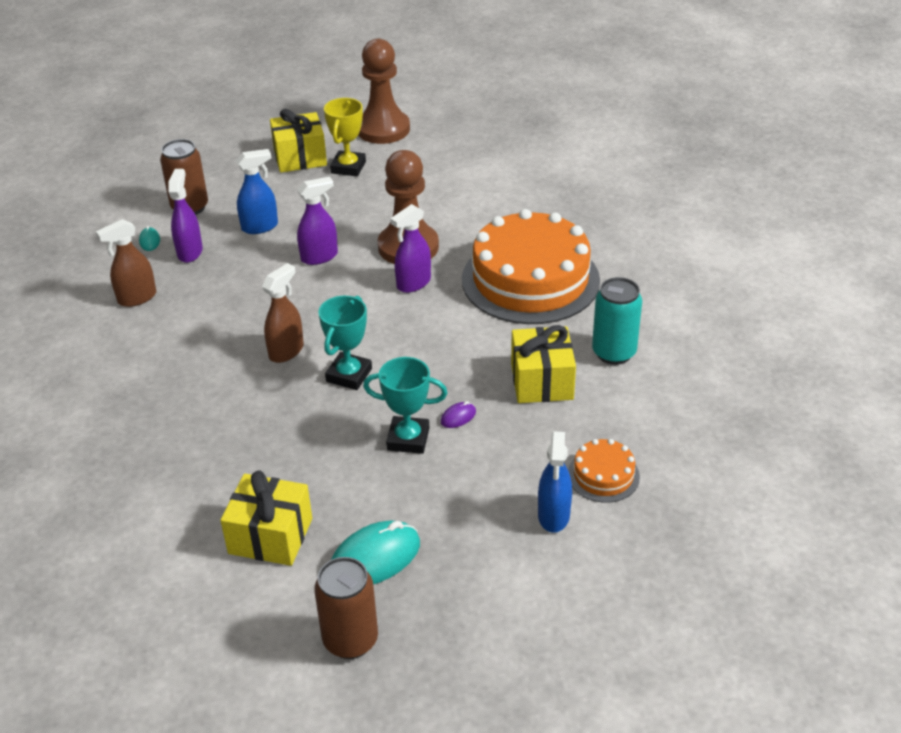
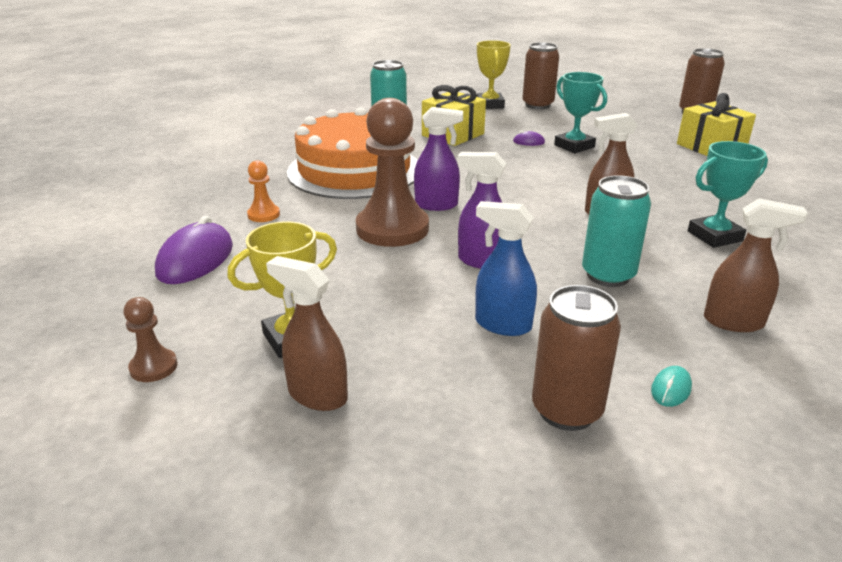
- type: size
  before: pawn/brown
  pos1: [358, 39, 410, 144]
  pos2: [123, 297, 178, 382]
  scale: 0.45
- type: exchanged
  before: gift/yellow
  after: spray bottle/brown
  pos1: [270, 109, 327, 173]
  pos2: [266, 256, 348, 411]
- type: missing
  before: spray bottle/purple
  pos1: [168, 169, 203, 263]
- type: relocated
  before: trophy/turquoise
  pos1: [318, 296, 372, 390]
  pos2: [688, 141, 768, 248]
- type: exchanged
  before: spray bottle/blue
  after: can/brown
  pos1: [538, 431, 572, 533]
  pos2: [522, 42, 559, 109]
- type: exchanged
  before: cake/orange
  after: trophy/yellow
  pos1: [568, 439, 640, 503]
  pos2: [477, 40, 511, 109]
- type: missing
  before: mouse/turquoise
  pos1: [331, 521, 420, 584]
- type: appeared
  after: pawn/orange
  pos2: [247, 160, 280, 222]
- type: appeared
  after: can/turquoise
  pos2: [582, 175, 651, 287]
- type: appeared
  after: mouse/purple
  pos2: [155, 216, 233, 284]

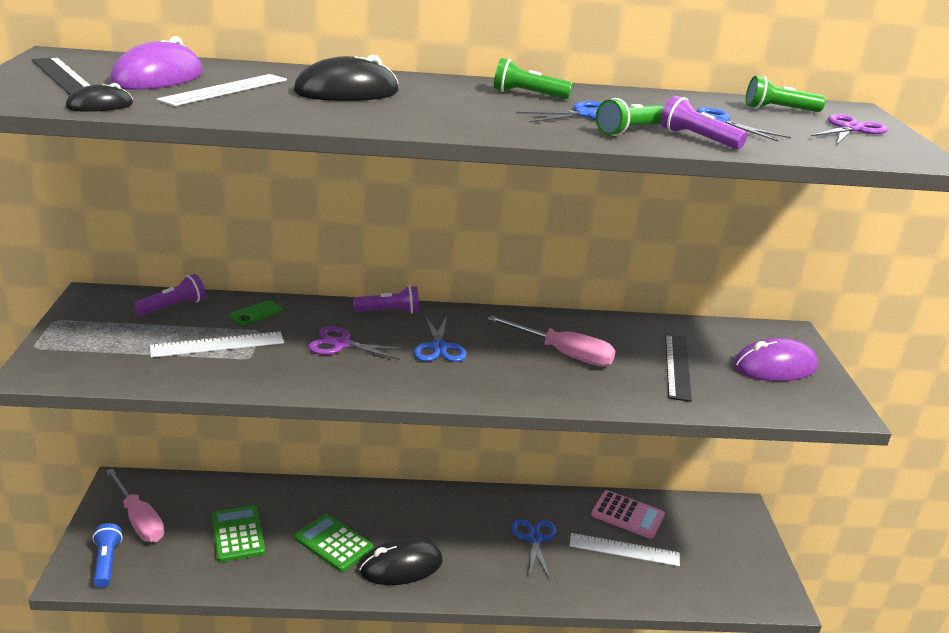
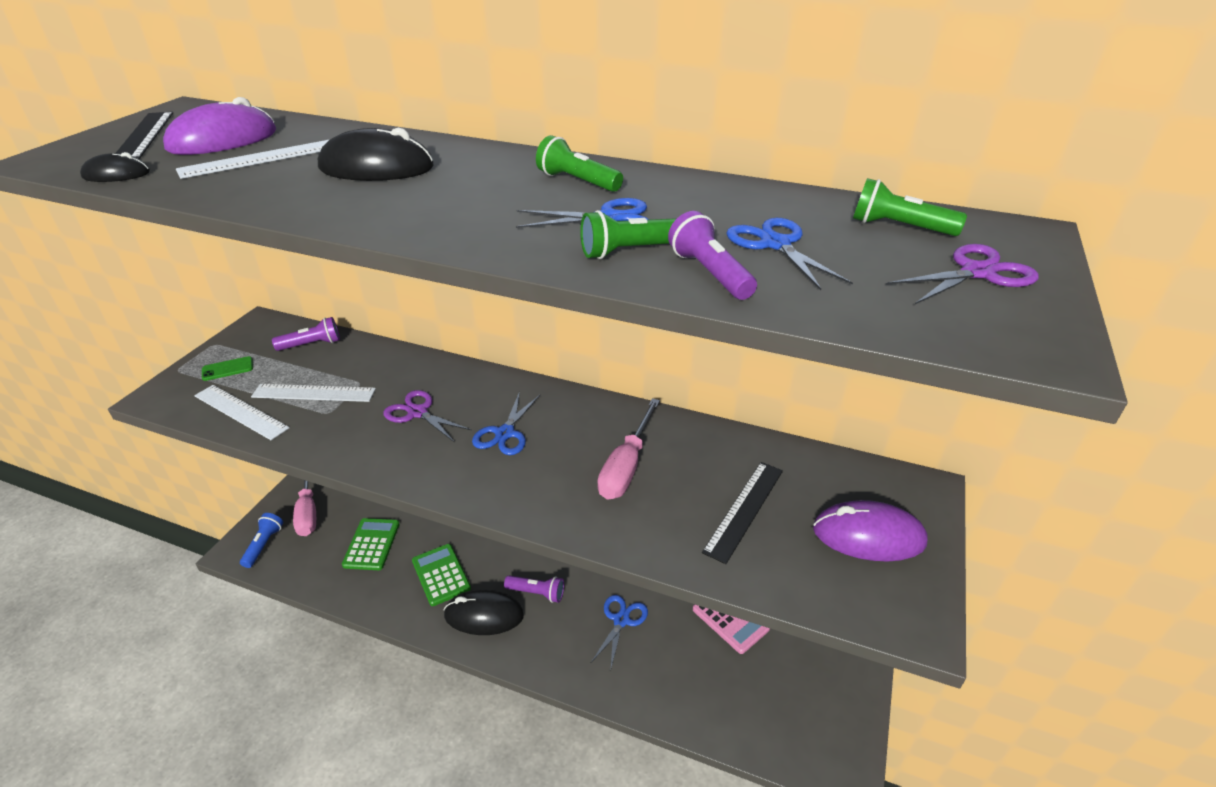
- type: relocated
  before: flashlight/purple
  pos1: [353, 286, 419, 314]
  pos2: [504, 575, 564, 603]
- type: relocated
  before: phone/green
  pos1: [230, 300, 282, 325]
  pos2: [202, 356, 253, 381]
- type: spun
  before: screwdriver/pink
  pos1: [488, 315, 616, 366]
  pos2: [597, 398, 660, 500]
  turn: 60
- type: relocated
  before: ruler/white
  pos1: [569, 533, 680, 567]
  pos2: [194, 385, 290, 440]

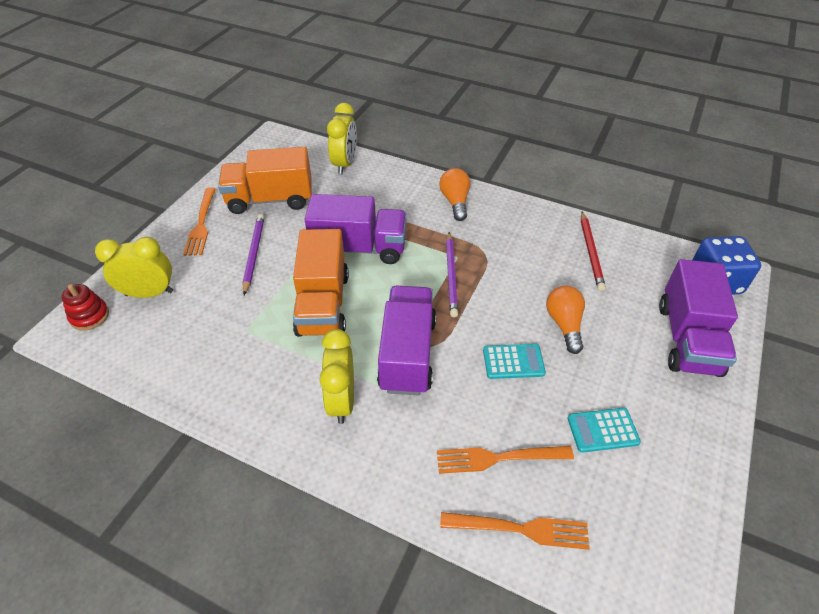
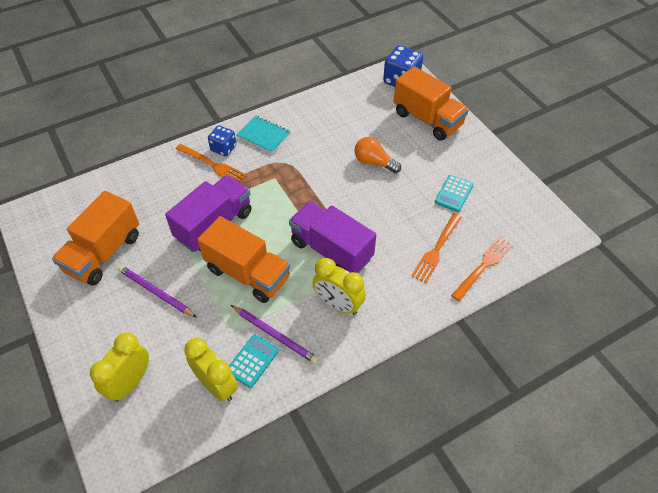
- type: relocated
  before: clock/yellow
  pos1: [327, 103, 357, 174]
  pos2: [184, 337, 238, 401]
- type: exchanged
  before: light bulb/orange
  after: dice/blue
  pos1: [439, 168, 470, 221]
  pos2: [208, 125, 236, 156]
- type: relocated
  before: fork/orange
  pos1: [183, 187, 216, 256]
  pos2: [176, 144, 247, 182]
- type: missing
  before: pencil/red
  pos1: [581, 212, 606, 291]
- type: relocated
  before: pencil/purple
  pos1: [446, 232, 458, 317]
  pos2: [231, 305, 318, 364]
- type: colour
  before: truck/purple
  after: truck/orange
  pos1: [659, 259, 738, 377]
  pos2: [393, 66, 469, 141]
- type: missing
  before: stacking toy/red
  pos1: [61, 284, 109, 331]
- type: relocated
  before: calculator/turquoise
  pos1: [483, 344, 546, 379]
  pos2: [229, 335, 279, 388]
- type: appeared
  after: notebook/turquoise
  pos2: [237, 116, 291, 153]

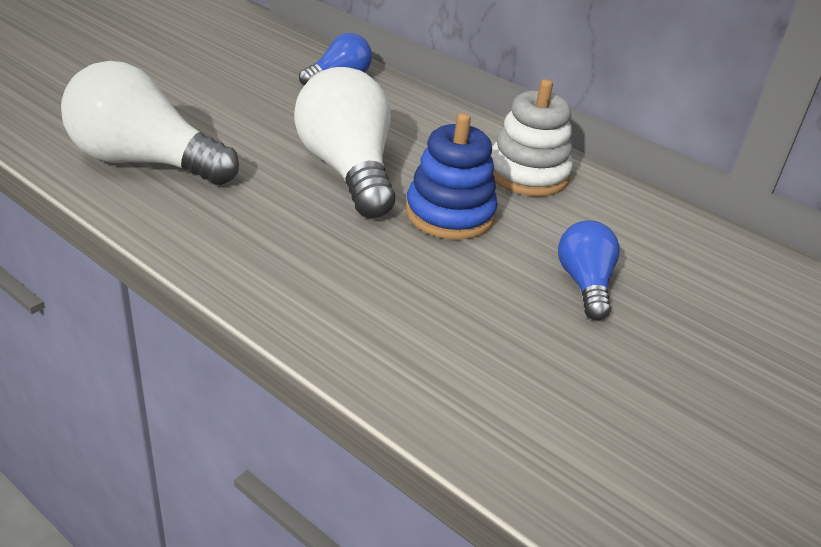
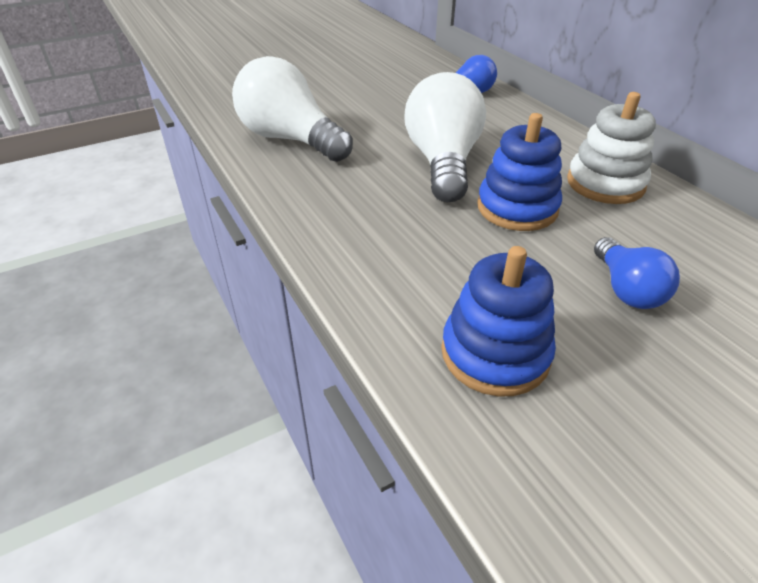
- type: spun
  before: light bulb/blue
  pos1: [558, 220, 620, 320]
  pos2: [594, 237, 680, 309]
  turn: 150
- type: appeared
  after: stacking toy/blue
  pos2: [441, 246, 556, 397]

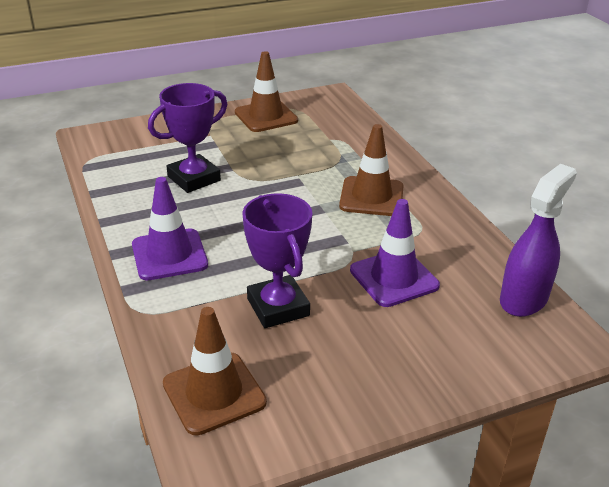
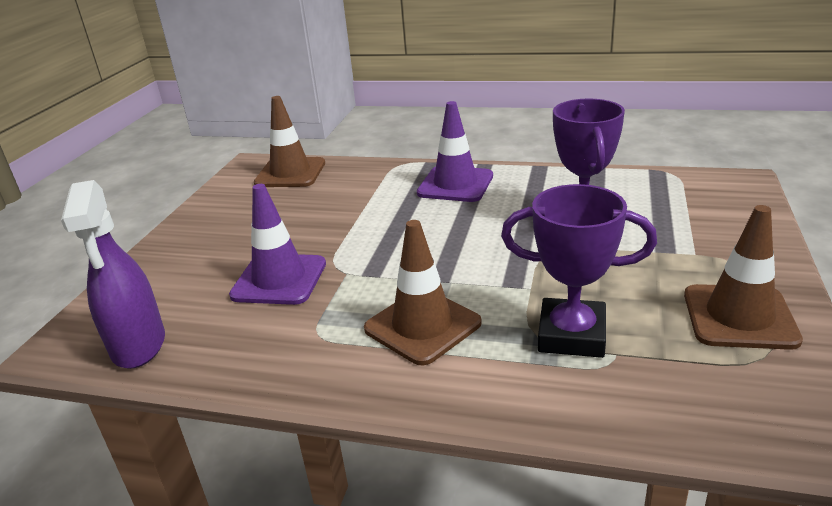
- type: relocated
  before: trophy/purple
  pos1: [243, 193, 312, 328]
  pos2: [501, 184, 657, 358]

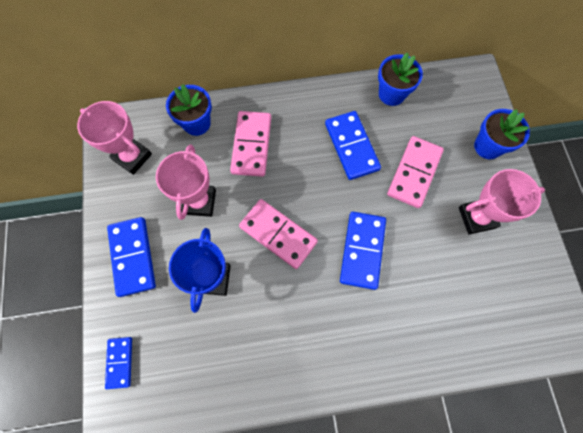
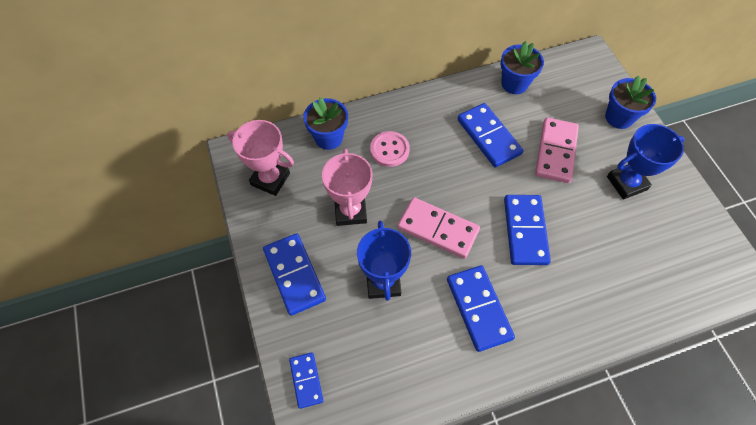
- type: exchanged
  before: domino/pink
  after: button/pink
  pos1: [230, 111, 271, 177]
  pos2: [370, 131, 410, 167]
- type: colour
  before: trophy/pink
  after: trophy/blue
  pos1: [459, 169, 545, 235]
  pos2: [607, 124, 684, 200]
- type: appeared
  after: domino/blue
  pos2: [447, 265, 515, 352]

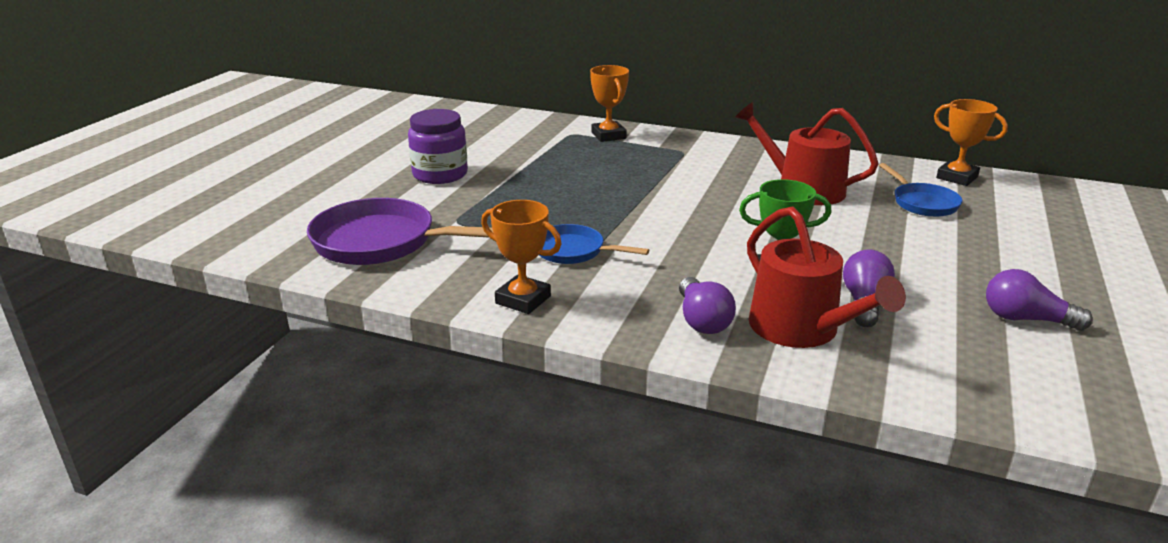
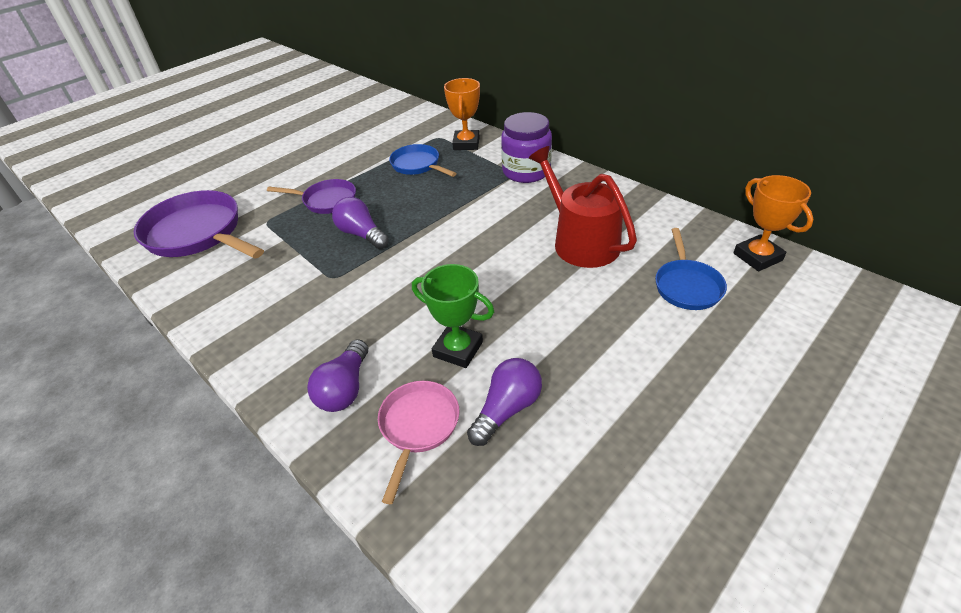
- type: relocated
  before: jar/purple
  pos1: [408, 109, 468, 184]
  pos2: [501, 112, 552, 183]
- type: missing
  before: trophy/orange
  pos1: [481, 200, 562, 314]
- type: exchanged
  before: watering can/red
  after: pan/pink
  pos1: [747, 206, 906, 348]
  pos2: [378, 381, 459, 504]
- type: relocated
  before: pan/blue
  pos1: [539, 224, 649, 264]
  pos2: [389, 144, 457, 177]
- type: relocated
  before: light bulb/purple
  pos1: [986, 269, 1093, 331]
  pos2: [332, 197, 389, 249]
- type: appeared
  after: pan/purple
  pos2: [267, 179, 356, 214]

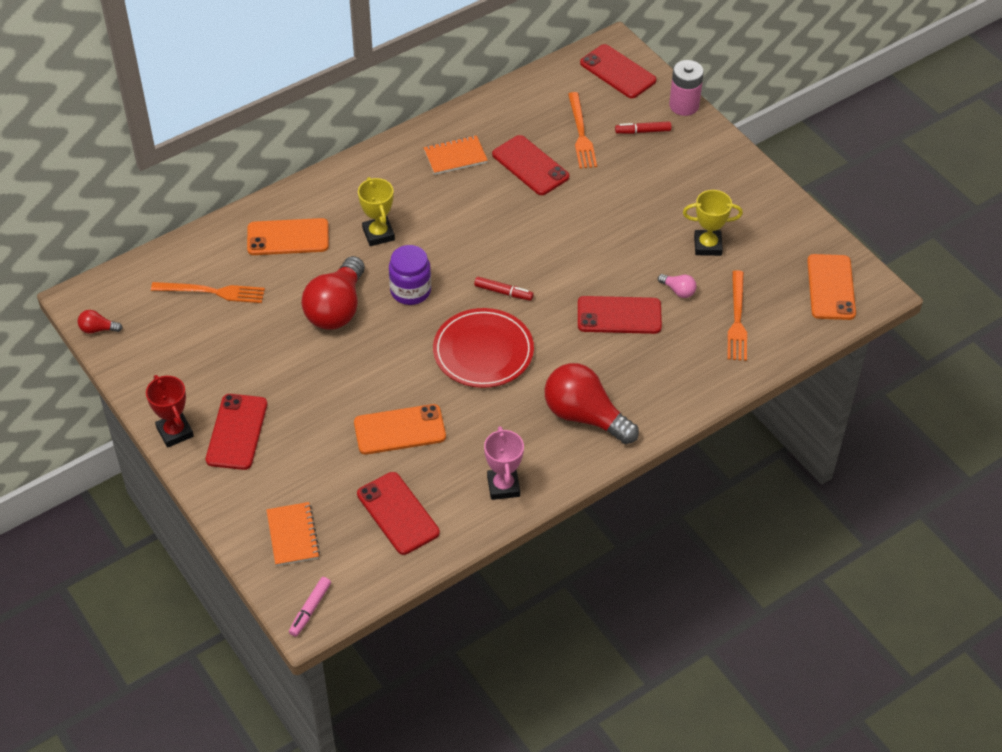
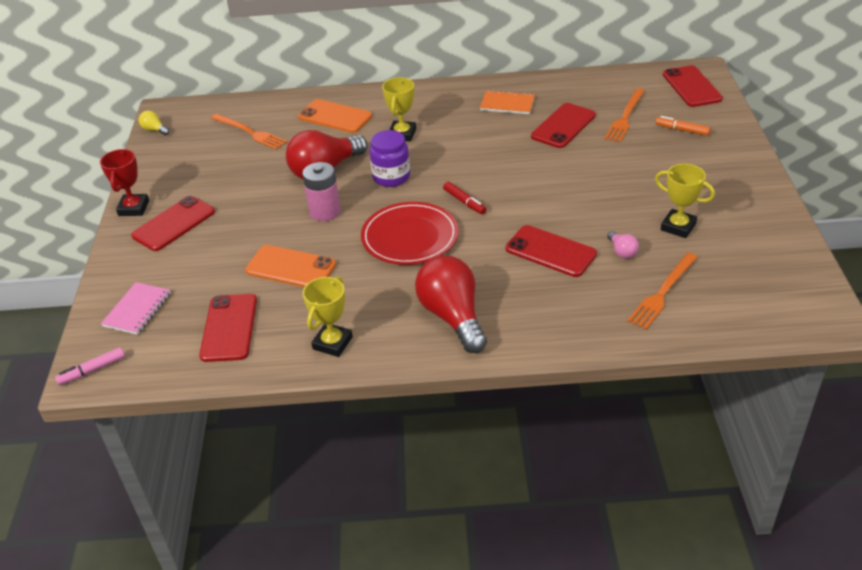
- type: relocated
  before: battery/pink
  pos1: [669, 60, 704, 116]
  pos2: [302, 162, 341, 221]
- type: colour
  before: marker/red
  after: marker/orange
  pos1: [615, 121, 671, 134]
  pos2: [656, 116, 710, 136]
- type: spun
  before: phone/red
  pos1: [492, 135, 569, 195]
  pos2: [531, 103, 596, 148]
  turn: 45
- type: missing
  before: phone/orange
  pos1: [807, 254, 856, 320]
- type: colour
  before: light bulb/red
  after: light bulb/yellow
  pos1: [78, 310, 123, 334]
  pos2: [139, 110, 170, 135]
- type: colour
  before: trophy/pink
  after: trophy/yellow
  pos1: [484, 426, 524, 500]
  pos2: [303, 276, 353, 357]
- type: colour
  before: notebook/orange
  after: notebook/pink
  pos1: [266, 502, 320, 566]
  pos2: [101, 282, 171, 335]

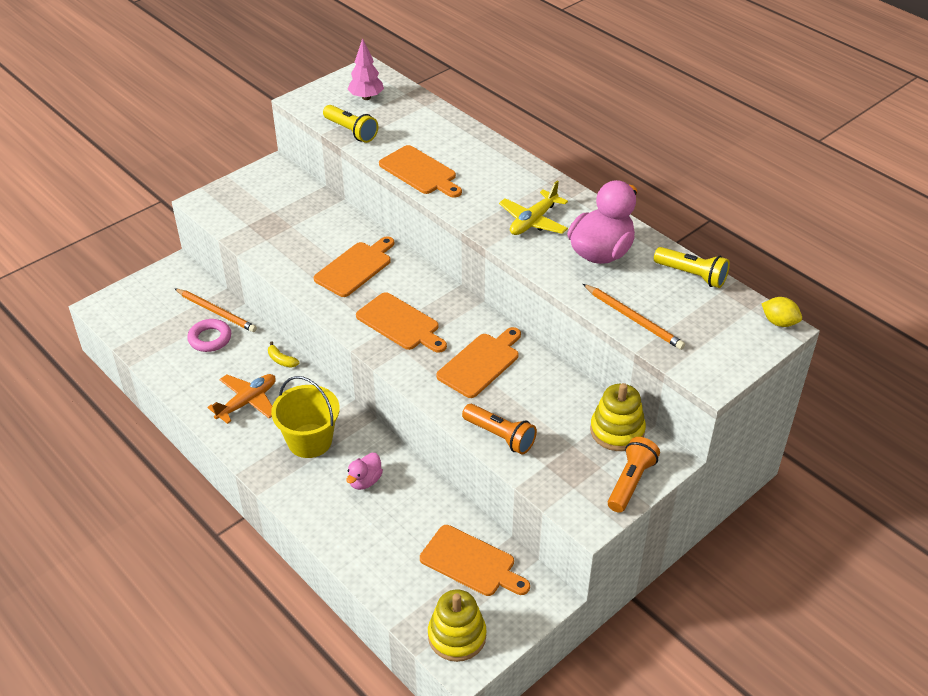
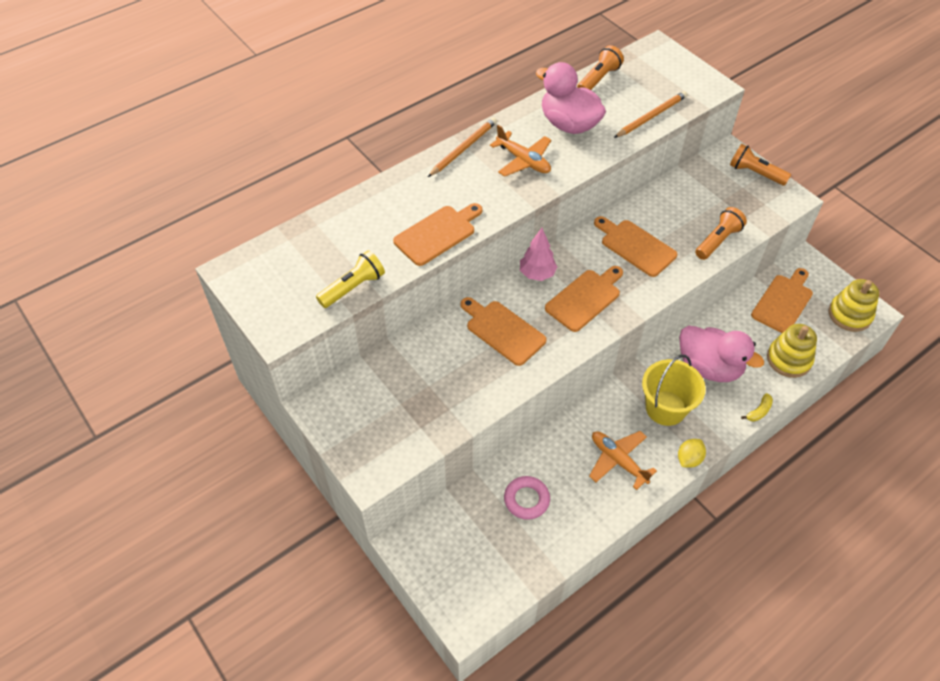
- type: relocated
  before: tree/pink
  pos1: [348, 38, 384, 100]
  pos2: [520, 228, 557, 281]
- type: colour
  before: plane/yellow
  after: plane/orange
  pos1: [499, 181, 568, 235]
  pos2: [490, 125, 551, 177]
- type: colour
  before: flashlight/yellow
  after: flashlight/orange
  pos1: [654, 247, 730, 288]
  pos2: [577, 45, 624, 90]
- type: relocated
  before: pencil/orange
  pos1: [174, 288, 257, 332]
  pos2: [428, 117, 497, 177]
- type: relocated
  before: lemon/yellow
  pos1: [762, 297, 802, 327]
  pos2: [678, 439, 706, 468]
- type: relocated
  before: banana/yellow
  pos1: [268, 342, 300, 368]
  pos2: [741, 393, 773, 422]
- type: relocated
  before: stacking toy/yellow
  pos1: [590, 383, 646, 451]
  pos2: [767, 324, 817, 378]
- type: size
  before: duck/pink
  pos1: [346, 453, 383, 490]
  pos2: [679, 326, 764, 382]
  scale: 2.0

